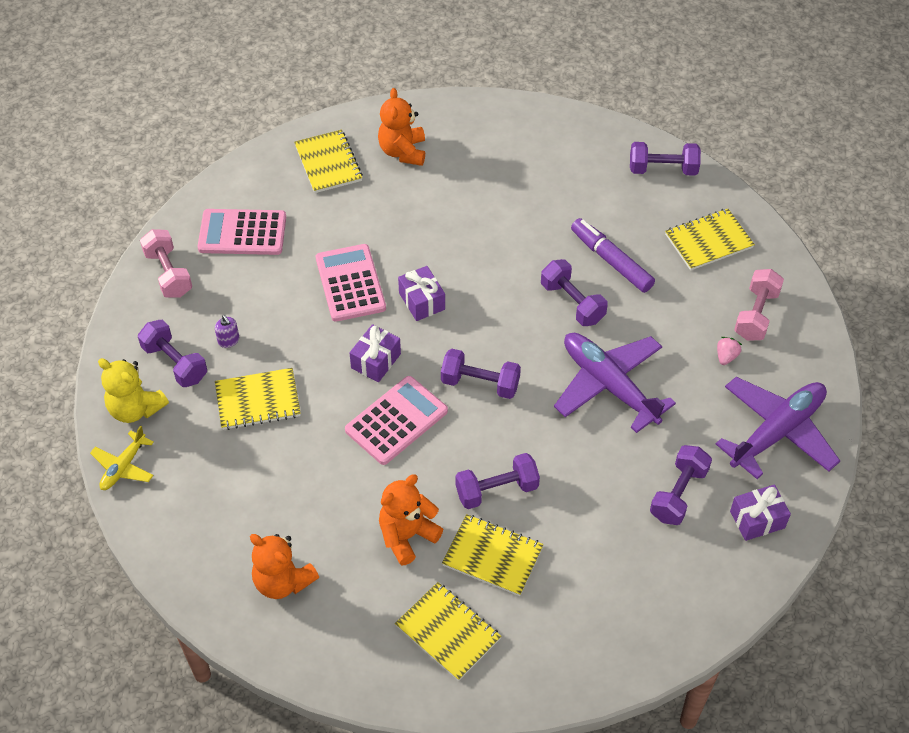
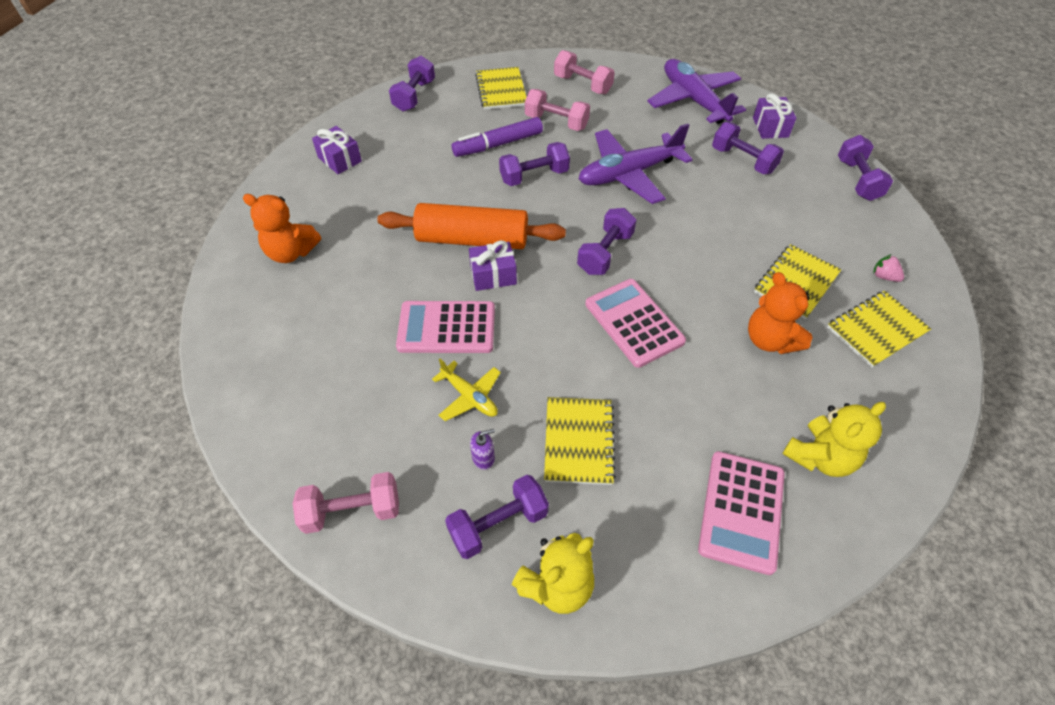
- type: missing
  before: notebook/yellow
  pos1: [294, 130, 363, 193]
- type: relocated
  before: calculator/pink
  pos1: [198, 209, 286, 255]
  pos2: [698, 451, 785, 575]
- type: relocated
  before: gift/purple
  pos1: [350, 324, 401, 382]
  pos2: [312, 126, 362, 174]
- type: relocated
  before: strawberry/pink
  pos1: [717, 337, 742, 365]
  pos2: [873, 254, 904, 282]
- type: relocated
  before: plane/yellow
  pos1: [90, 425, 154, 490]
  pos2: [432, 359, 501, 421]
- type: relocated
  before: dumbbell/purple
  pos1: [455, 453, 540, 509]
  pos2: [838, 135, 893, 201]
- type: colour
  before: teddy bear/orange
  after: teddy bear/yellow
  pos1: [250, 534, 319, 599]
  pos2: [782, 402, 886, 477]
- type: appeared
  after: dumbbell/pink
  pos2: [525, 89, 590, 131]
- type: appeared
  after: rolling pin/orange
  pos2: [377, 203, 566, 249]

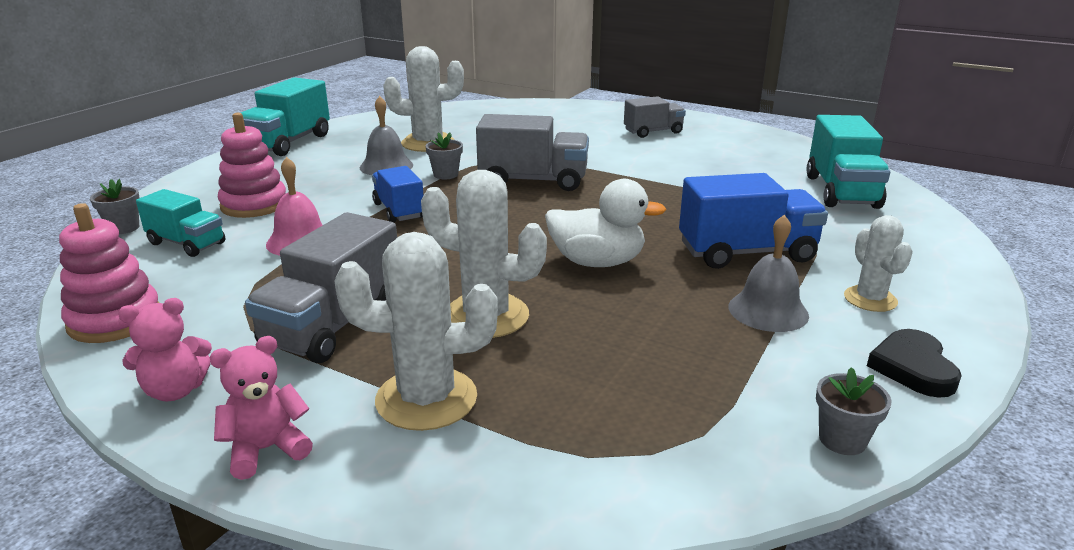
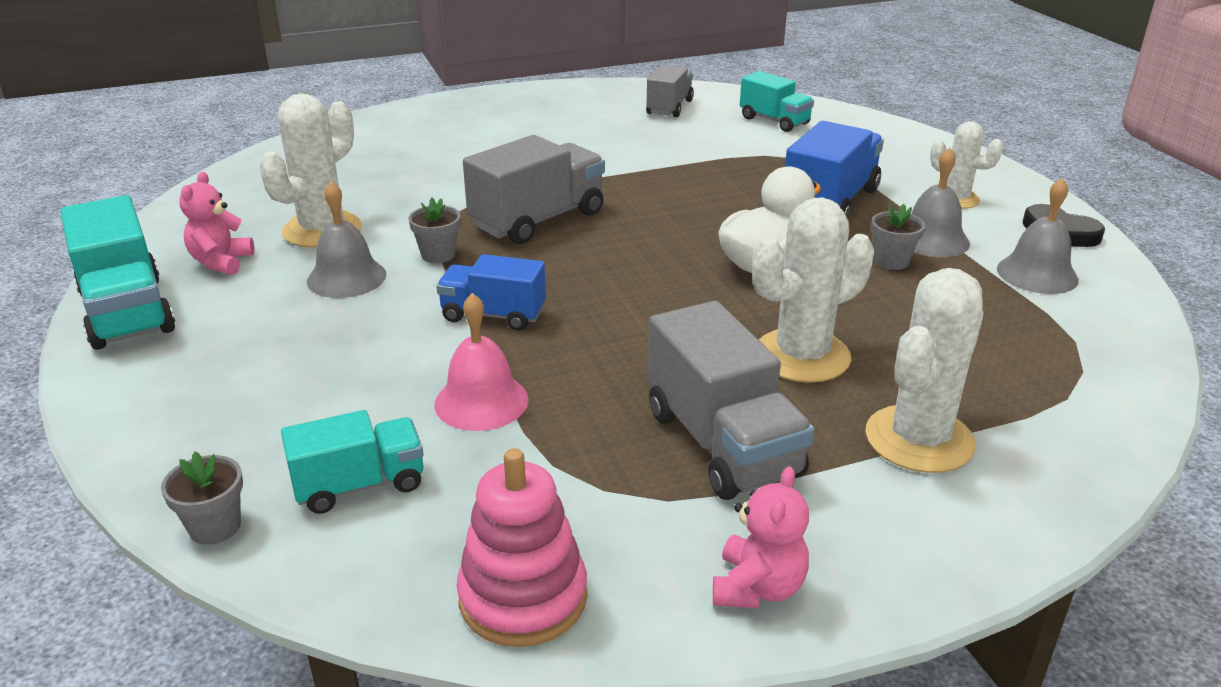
- type: relocated
  before: truck/grey
  pos1: [624, 96, 686, 138]
  pos2: [646, 65, 694, 117]
- type: missing
  before: stacking toy/pink
  pos1: [218, 112, 286, 218]
- type: size
  before: truck/turquoise
  pos1: [806, 115, 890, 209]
  pos2: [740, 71, 814, 132]
  scale: 0.63
- type: relocated
  before: teddy bear/pink
  pos1: [209, 336, 313, 480]
  pos2: [179, 172, 254, 275]
- type: relocated
  before: flower pot/grey
  pos1: [816, 367, 892, 455]
  pos2: [871, 204, 925, 270]
- type: appeared
  after: bell/grey
  pos2: [997, 178, 1079, 294]

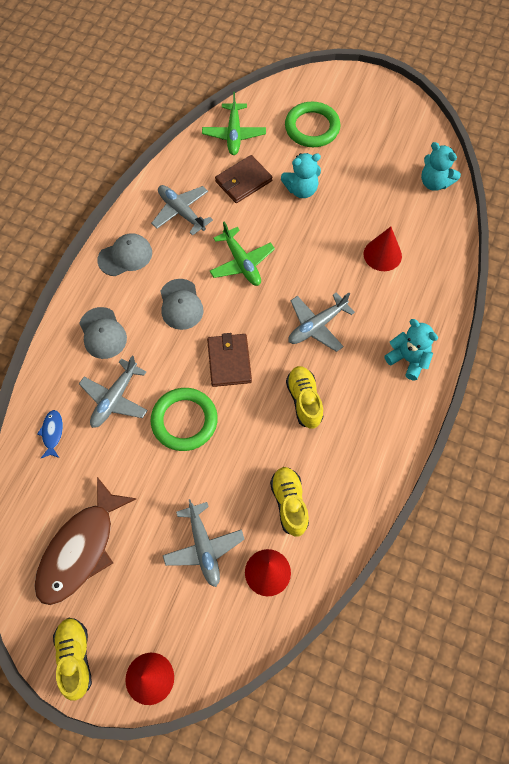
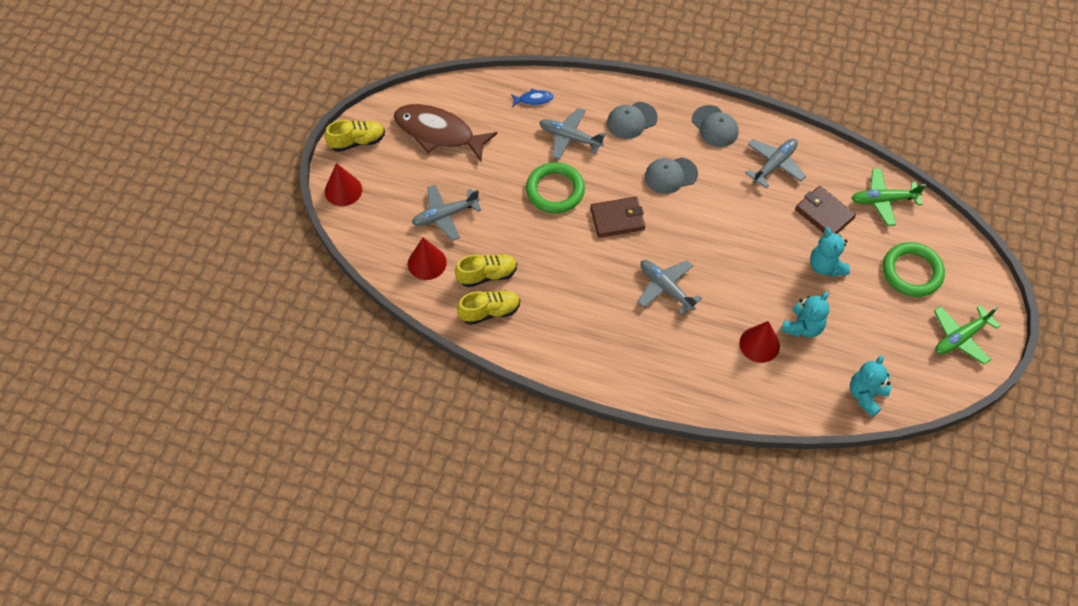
- type: relocated
  before: plane/green
  pos1: [210, 221, 275, 286]
  pos2: [934, 305, 1000, 365]
- type: relocated
  before: teddy bear/turquoise
  pos1: [384, 319, 438, 381]
  pos2: [781, 292, 829, 338]
- type: relocated
  before: shoe/yellow
  pos1: [286, 366, 323, 428]
  pos2: [457, 290, 520, 325]

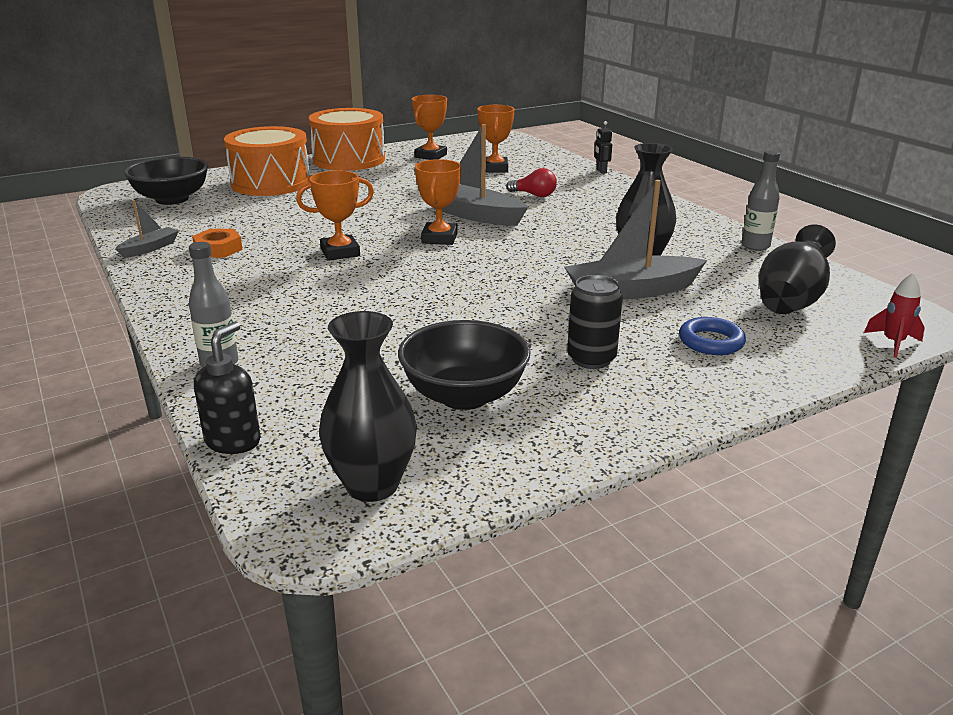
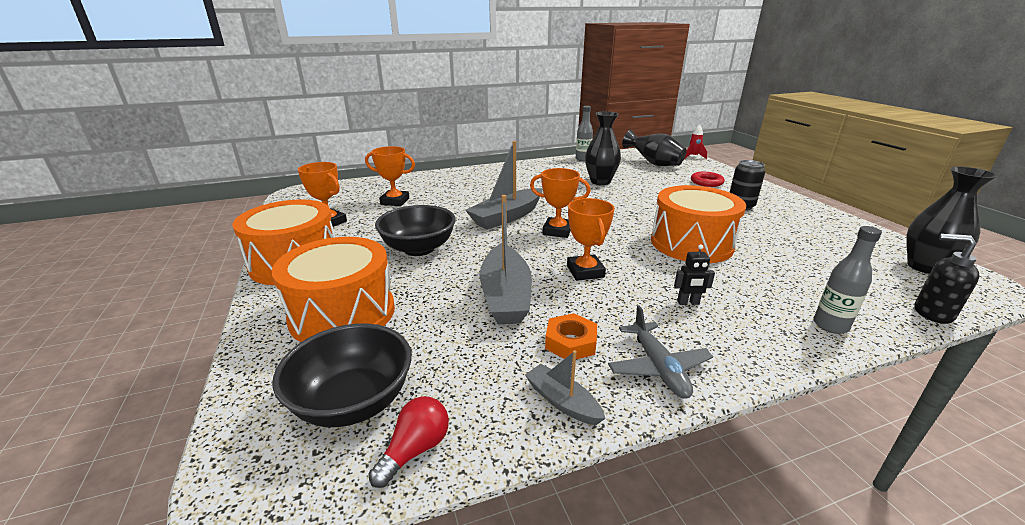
- type: relocated
  before: robot/black
  pos1: [594, 121, 612, 174]
  pos2: [674, 244, 715, 305]
- type: relocated
  before: light bulb/red
  pos1: [506, 168, 557, 197]
  pos2: [369, 396, 449, 488]
- type: relocated
  before: boat/grey
  pos1: [564, 180, 707, 300]
  pos2: [480, 195, 532, 324]
- type: colour
  before: ring/blue
  after: ring/red
  pos1: [679, 317, 746, 355]
  pos2: [691, 172, 725, 187]
- type: relocated
  before: bowl/black
  pos1: [398, 320, 530, 410]
  pos2: [375, 205, 456, 256]
- type: appeared
  after: drum/orange
  pos2: [651, 185, 746, 263]
- type: appeared
  after: plane/grey
  pos2: [608, 305, 713, 399]

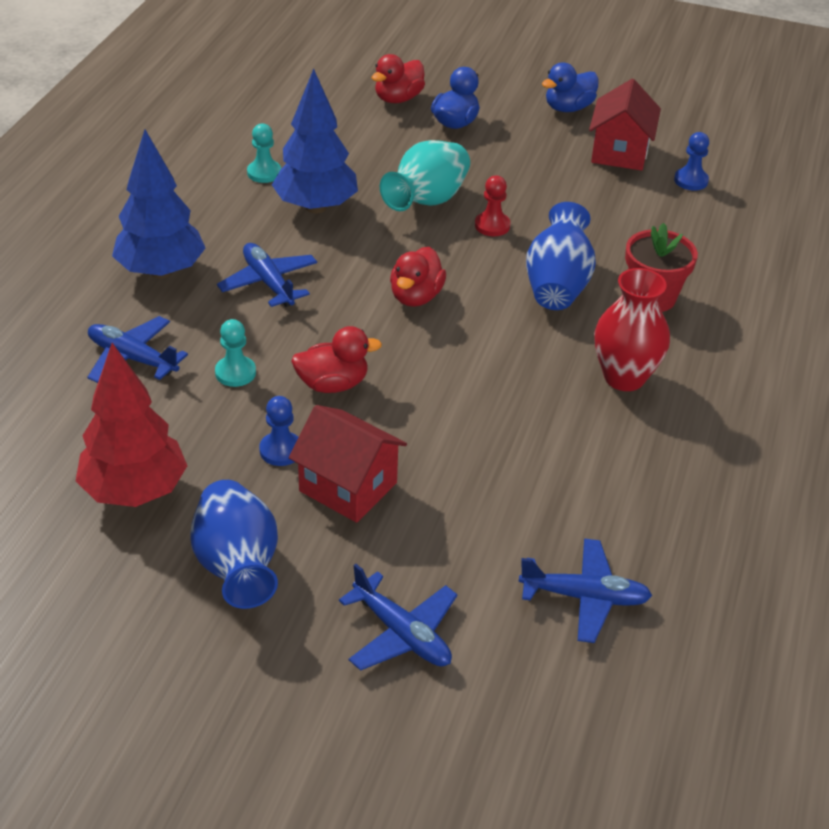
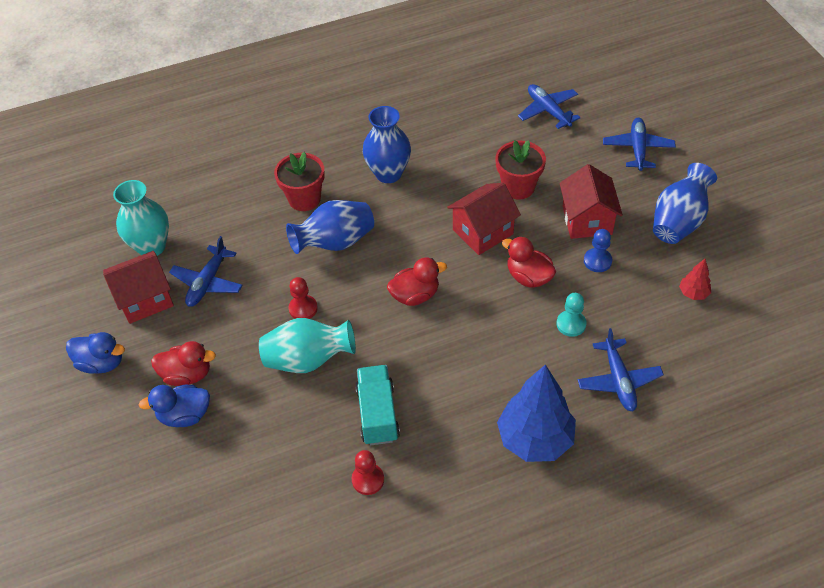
- type: relocated
  before: duck/red
  pos1: [372, 54, 425, 103]
  pos2: [151, 341, 216, 386]
- type: exchanged
  before: tree/blue
  after: truck/turquoise
  pos1: [272, 69, 358, 213]
  pos2: [355, 365, 400, 445]
- type: colour
  before: pawn/turquoise
  after: pawn/red
  pos1: [247, 124, 281, 183]
  pos2: [352, 450, 384, 495]
- type: exchanged
  before: pawn/blue
  after: vase/turquoise
  pos1: [674, 132, 709, 190]
  pos2: [113, 180, 169, 256]
- type: relocated
  before: plane/blue
  pos1: [217, 243, 317, 307]
  pos2: [169, 236, 243, 307]
- type: colour
  before: vase/red
  after: vase/blue
  pos1: [594, 268, 670, 391]
  pos2: [363, 106, 411, 183]
- type: size
  before: tree/red
  pos1: [76, 343, 187, 507]
  pos2: [679, 259, 711, 300]
  scale: 0.45
- type: appeared
  after: flower pot/red
  pos2: [495, 140, 546, 200]
- type: appeared
  after: house/red
  pos2: [447, 183, 521, 255]

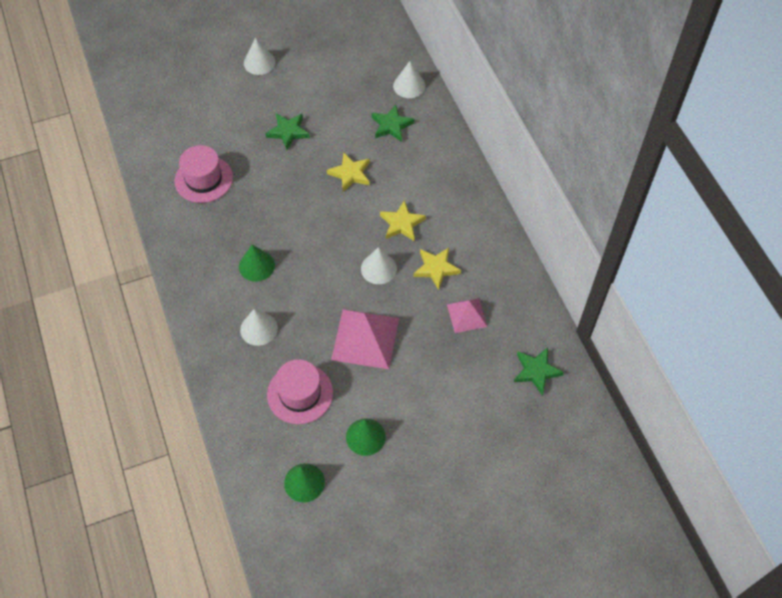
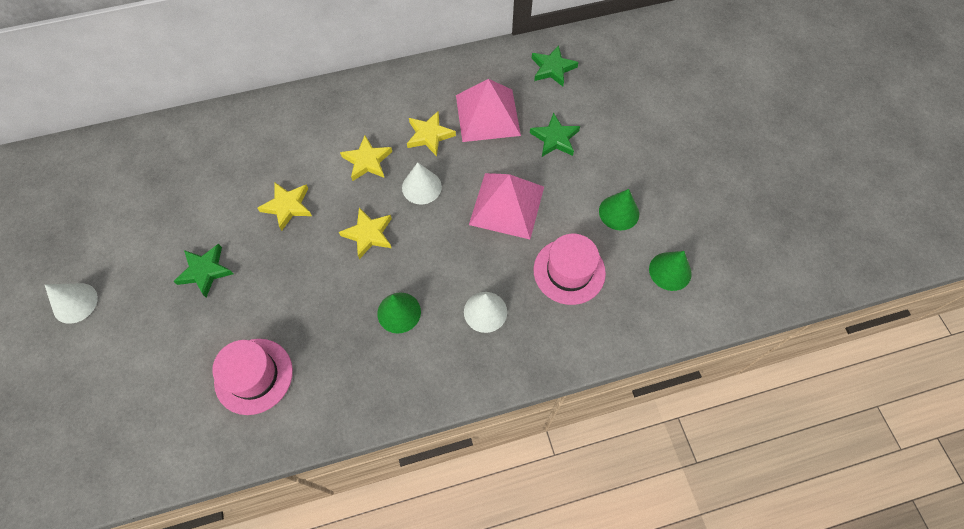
- type: missing
  before: cone/white
  pos1: [393, 61, 425, 98]
- type: relocated
  before: star/green
  pos1: [372, 105, 415, 142]
  pos2: [530, 113, 580, 157]
- type: size
  before: pyramid/pink
  pos1: [447, 298, 488, 333]
  pos2: [456, 79, 521, 142]
  scale: 1.72
- type: appeared
  after: star/yellow
  pos2: [339, 208, 392, 259]

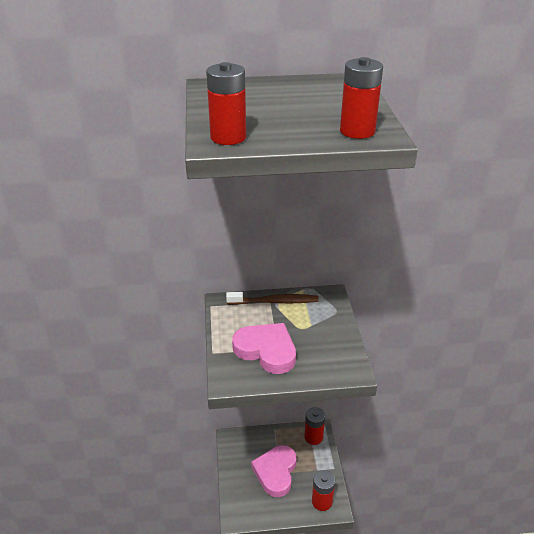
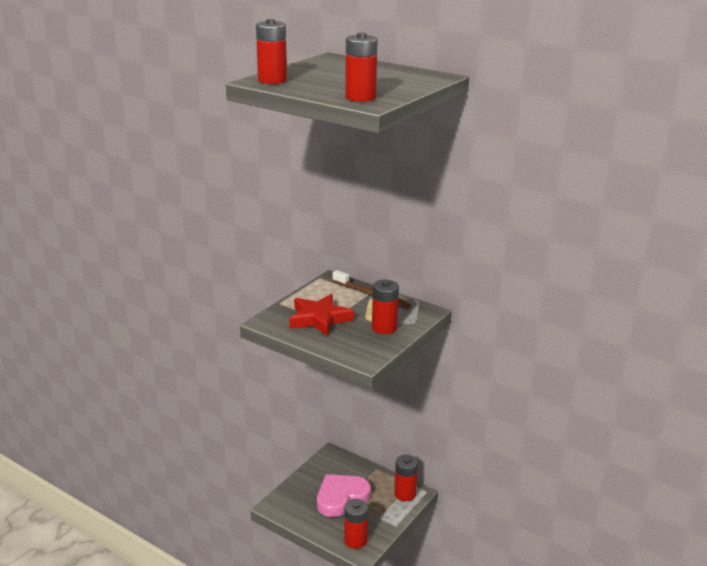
- type: exchanged
  before: heart/pink
  after: star/red
  pos1: [232, 323, 296, 374]
  pos2: [289, 294, 354, 336]
- type: appeared
  after: battery/red
  pos2: [372, 280, 399, 334]

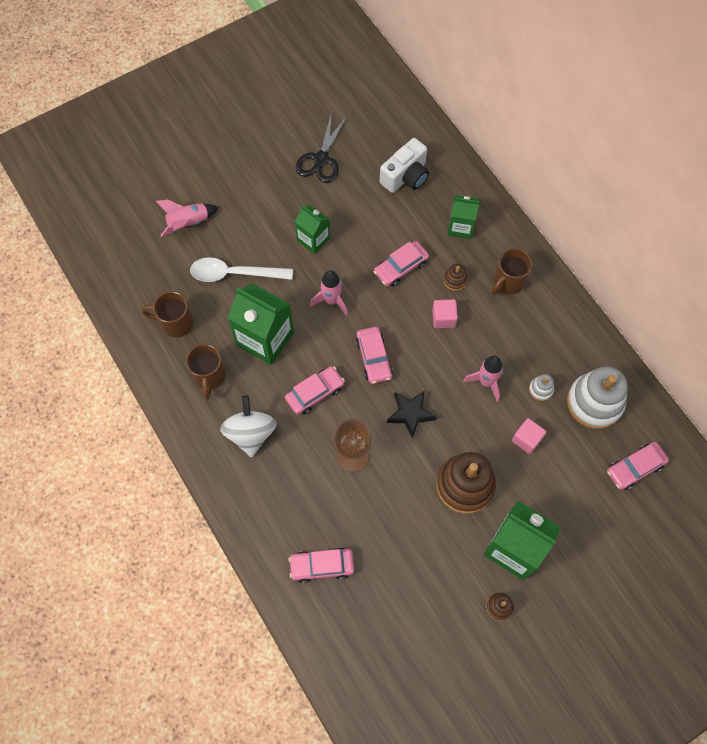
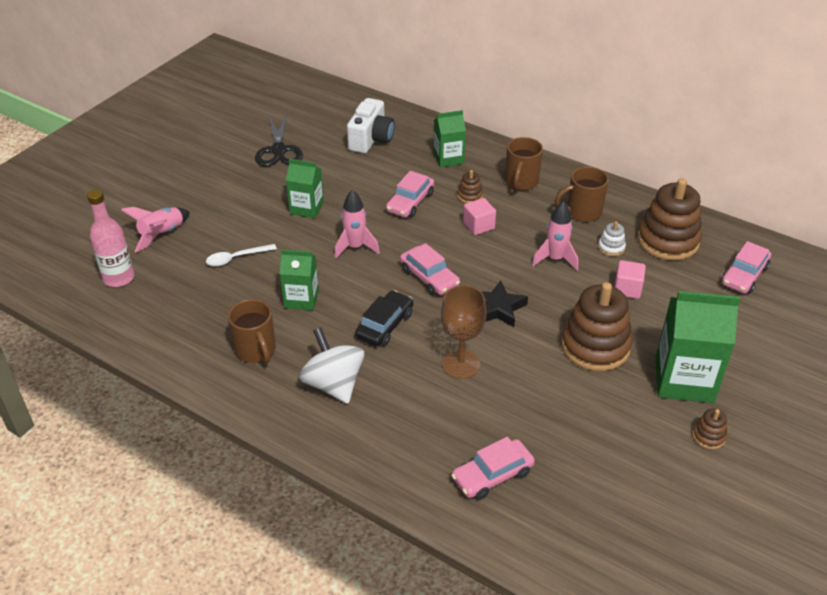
- type: size
  before: spoon/white
  pos1: [190, 257, 293, 282]
  pos2: [206, 244, 277, 266]
  scale: 0.6
- type: size
  before: carton/green
  pos1: [227, 283, 294, 365]
  pos2: [280, 250, 319, 310]
  scale: 0.59
- type: relocated
  before: mug/brown
  pos1: [142, 291, 193, 337]
  pos2: [555, 167, 609, 222]
- type: colour
  before: car/pink
  after: car/black
  pos1: [285, 366, 345, 415]
  pos2: [355, 290, 413, 347]
- type: colour
  before: stacking toy/white
  after: stacking toy/brown
  pos1: [567, 366, 628, 429]
  pos2: [637, 178, 702, 260]
- type: appeared
  after: bottle/pink
  pos2: [87, 189, 134, 287]

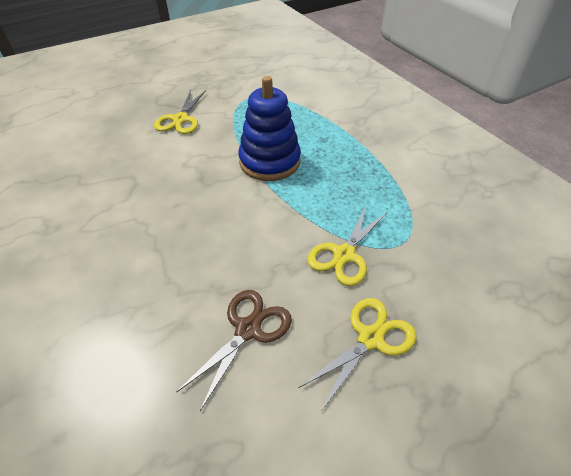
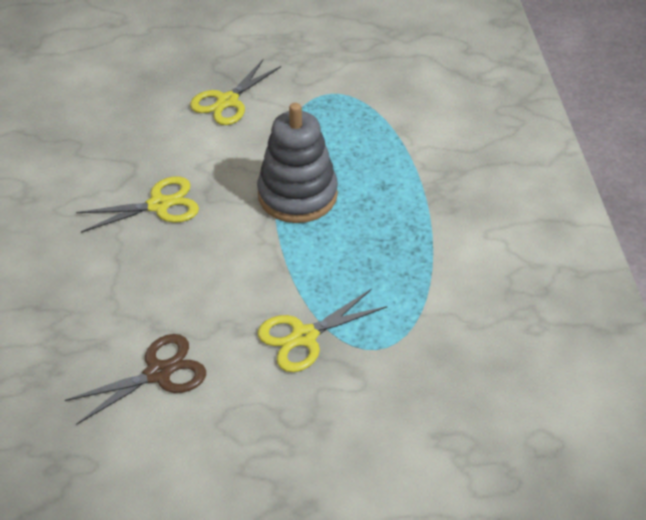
- type: colour
  before: stacking toy/blue
  after: stacking toy/grey
  pos1: [238, 76, 301, 181]
  pos2: [257, 103, 338, 223]
- type: relocated
  before: scissors/yellow
  pos1: [298, 298, 417, 410]
  pos2: [76, 177, 199, 233]

